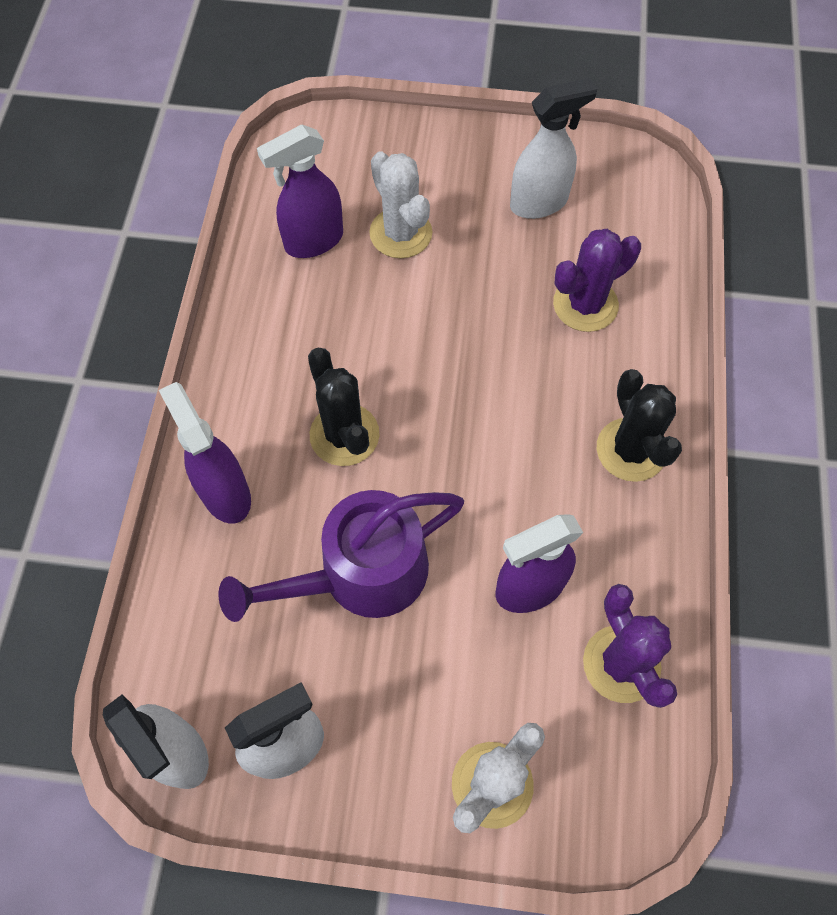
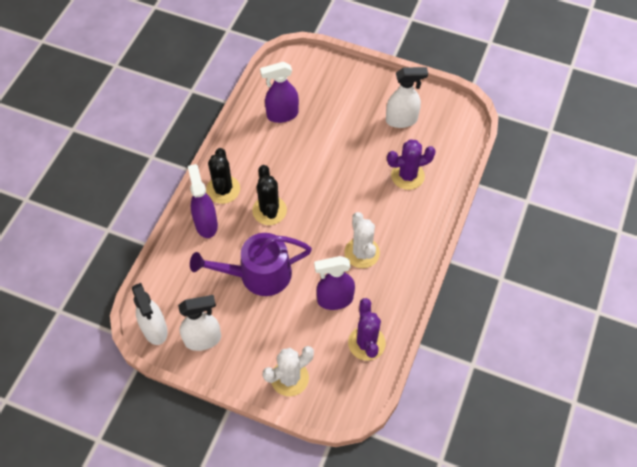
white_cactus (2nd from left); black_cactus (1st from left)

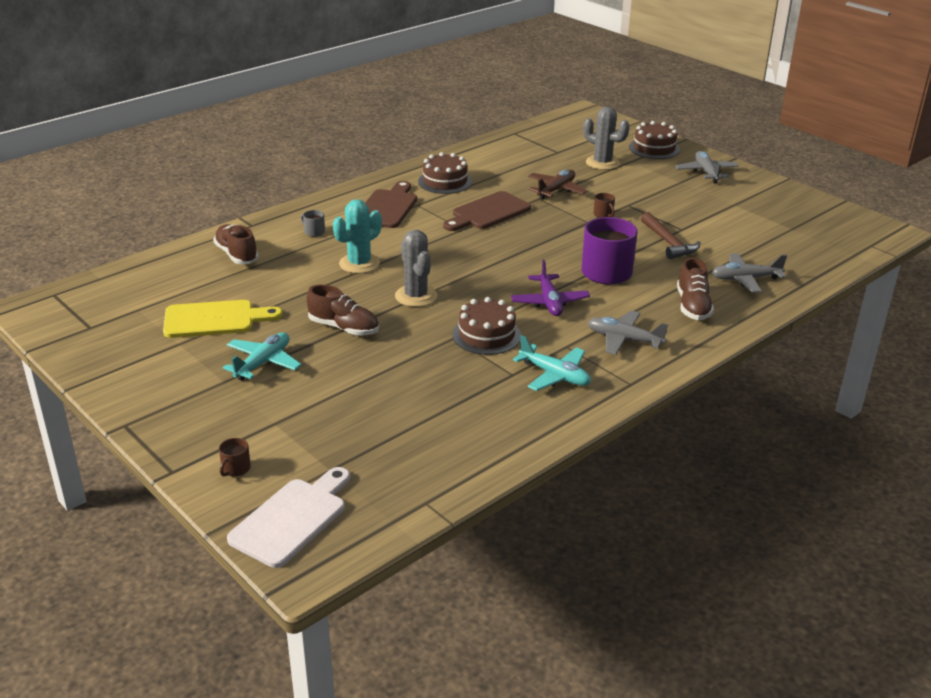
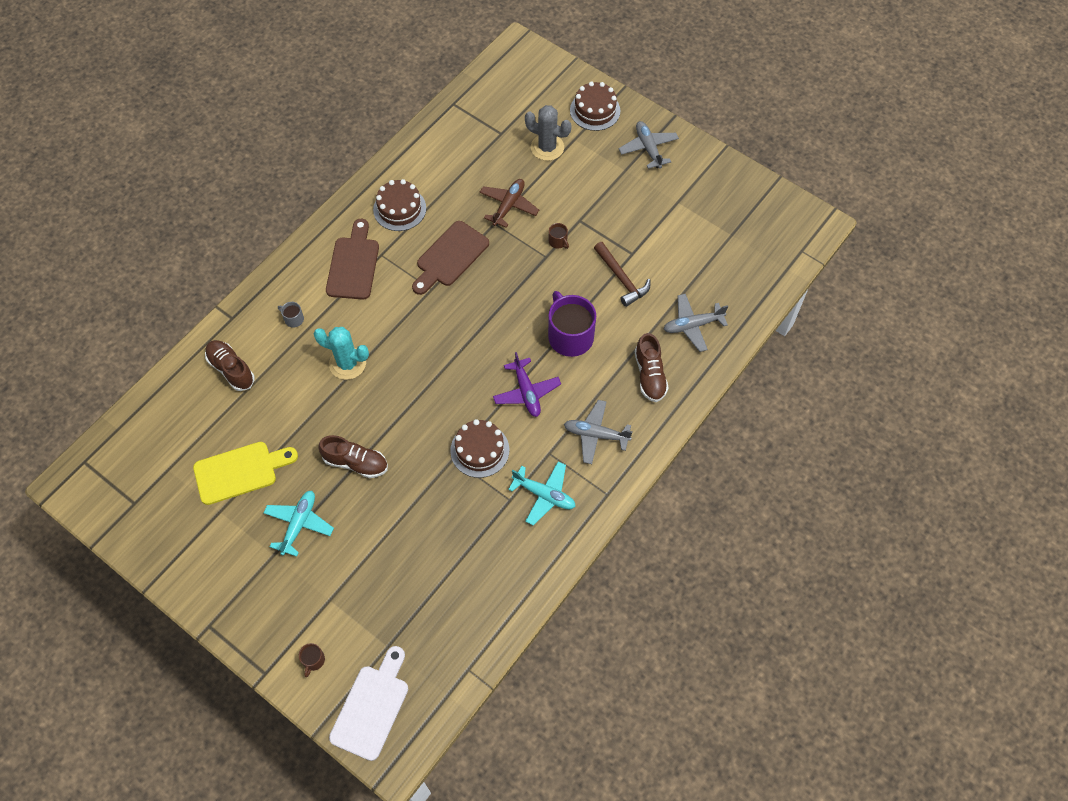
grey_cactus (1st from left in the first image); turquoise_cactus

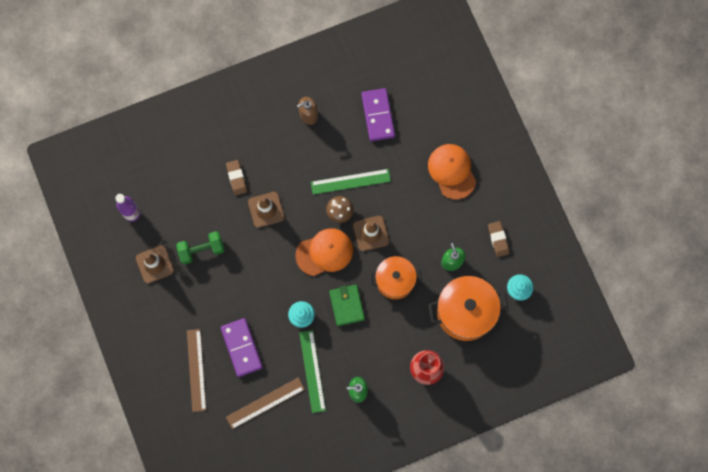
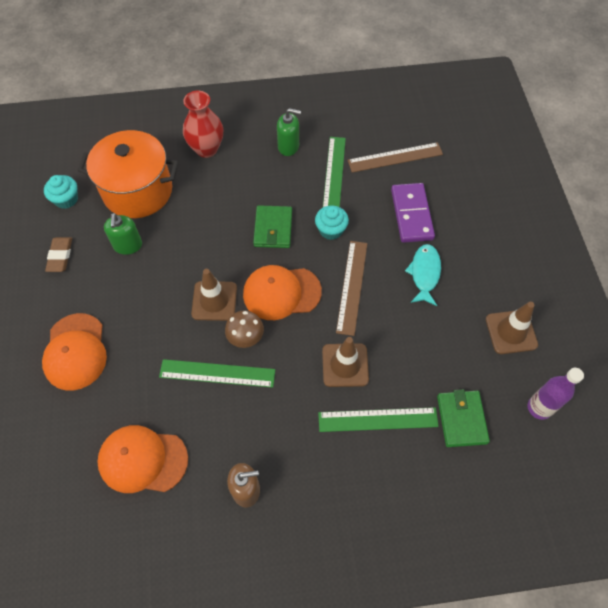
green_dumbbell; orange_pot (1st from left in the first image); turquoise_fish; green_wallet (2nd from left); brown_ruler (1st from left); green_ruler (3rd from left); orange_cap (2nd from left)

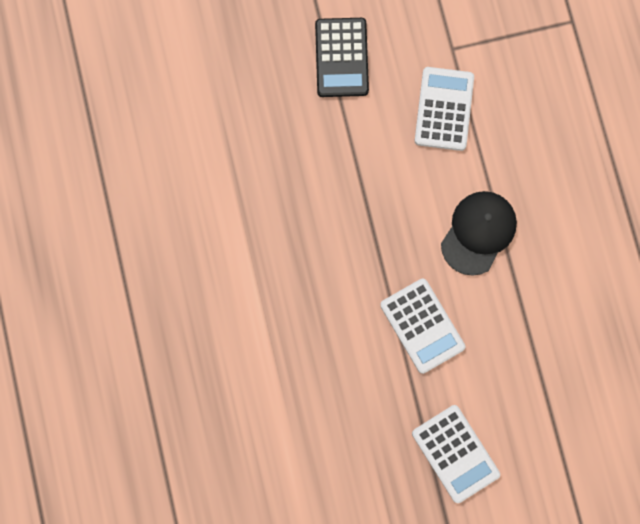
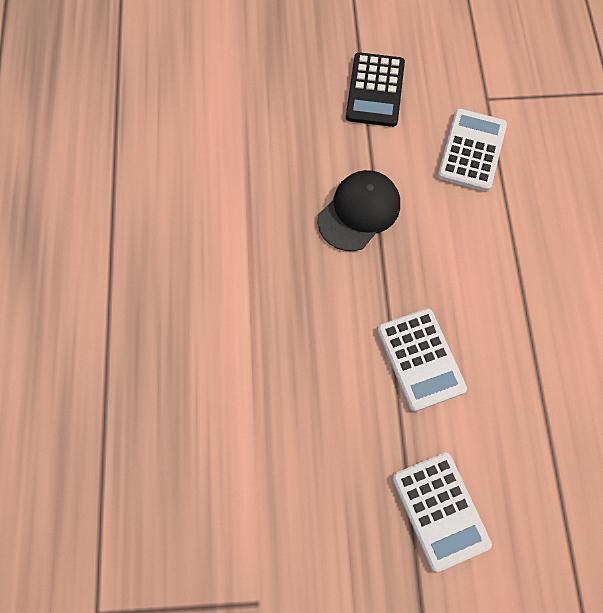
black_cap

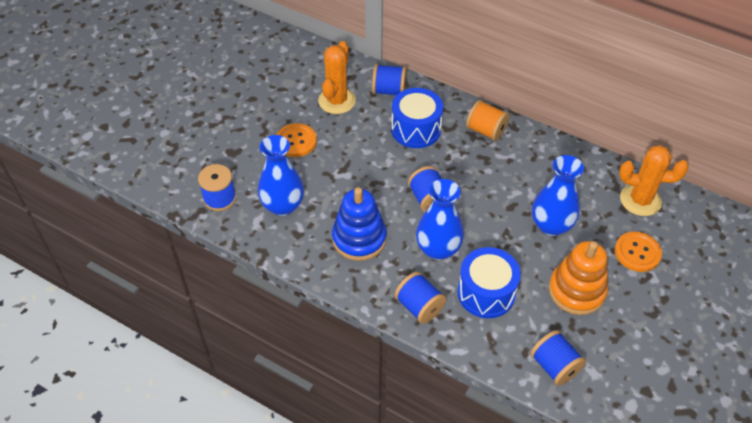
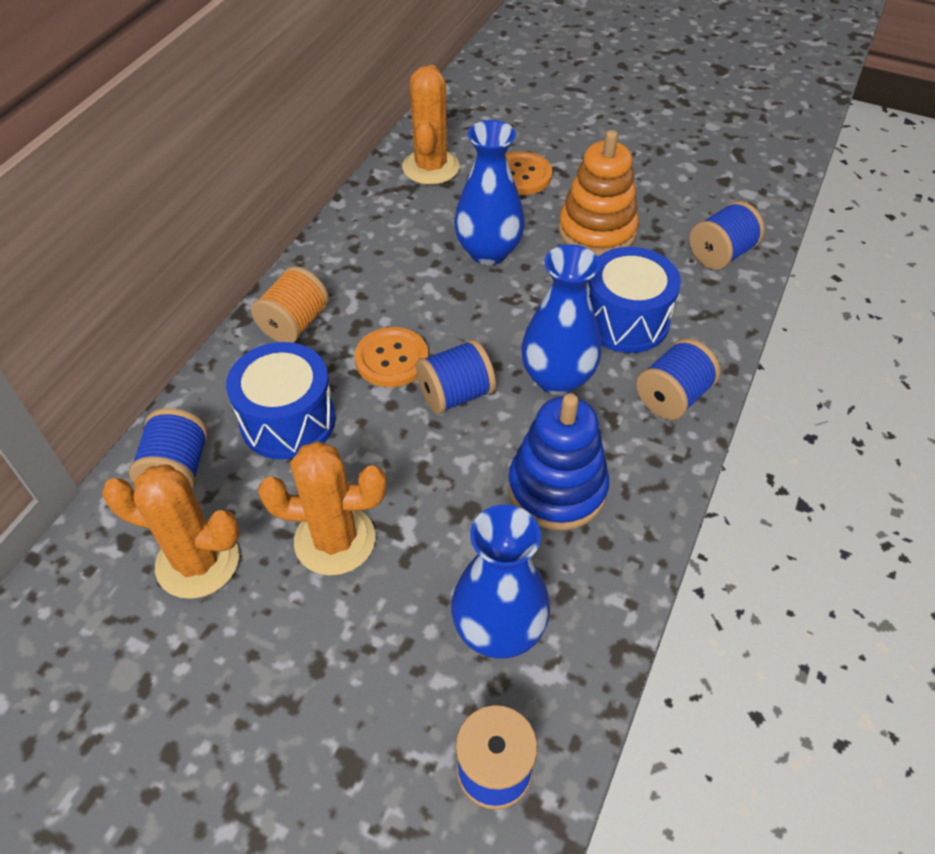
orange_cactus (2nd from left); orange_button (1st from left)

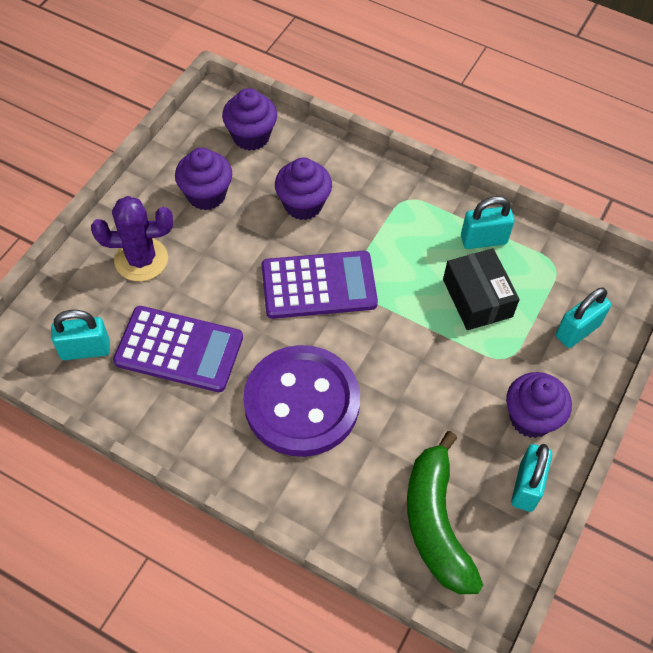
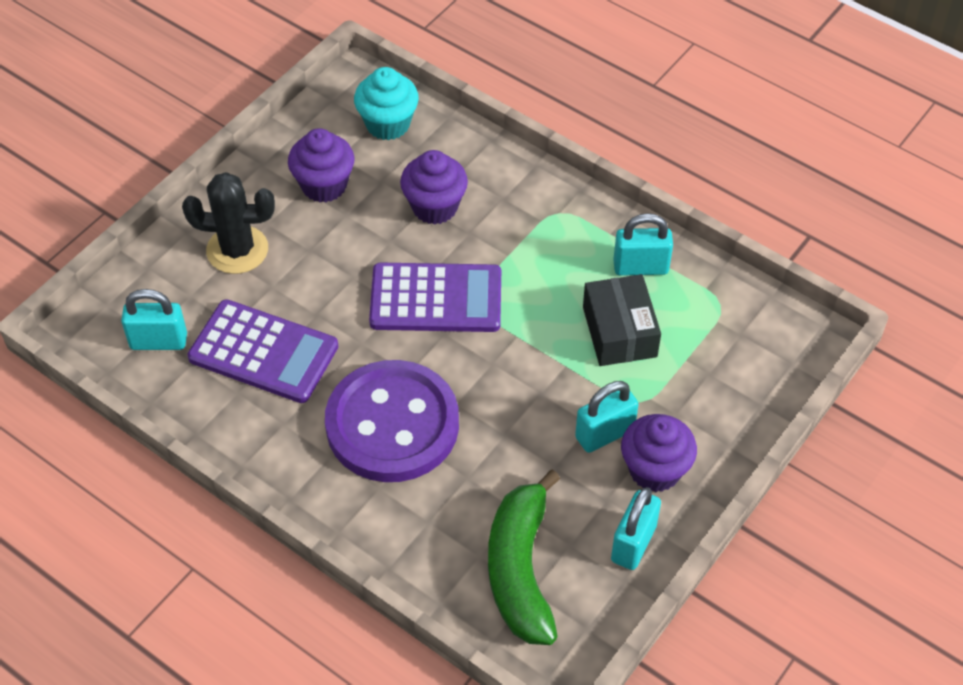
turquoise_padlock (2nd from left); black_cactus; turquoise_cupcake

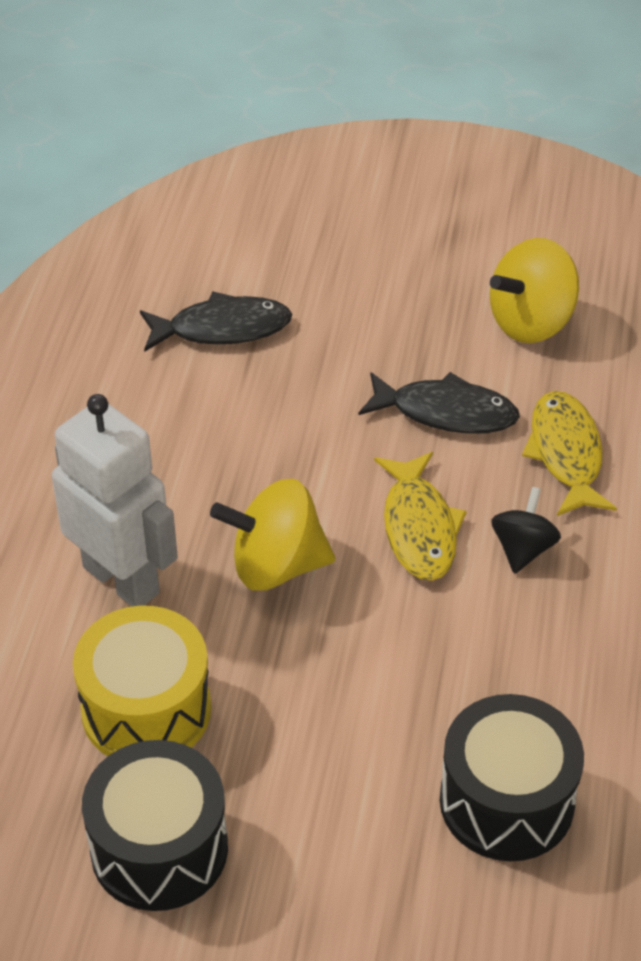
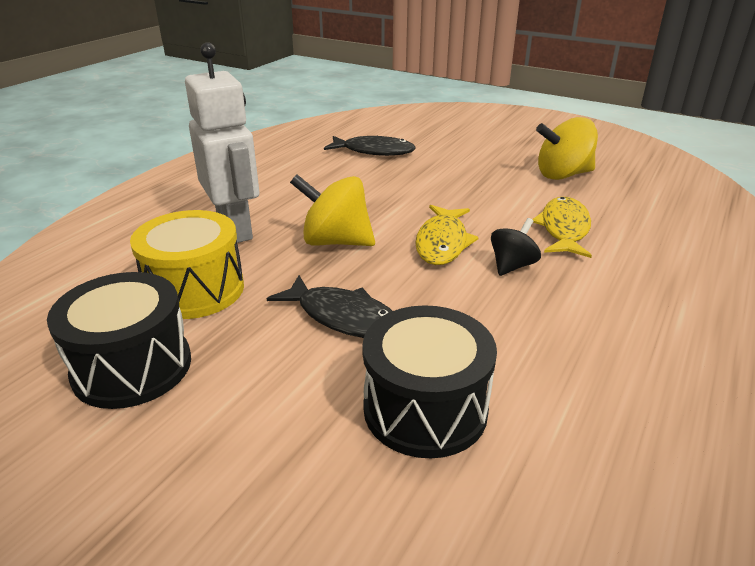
black_fish (1st from left)

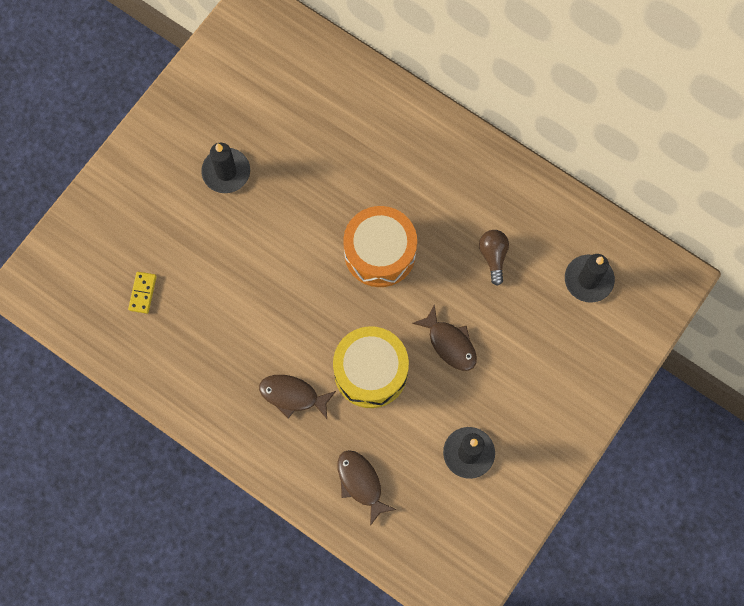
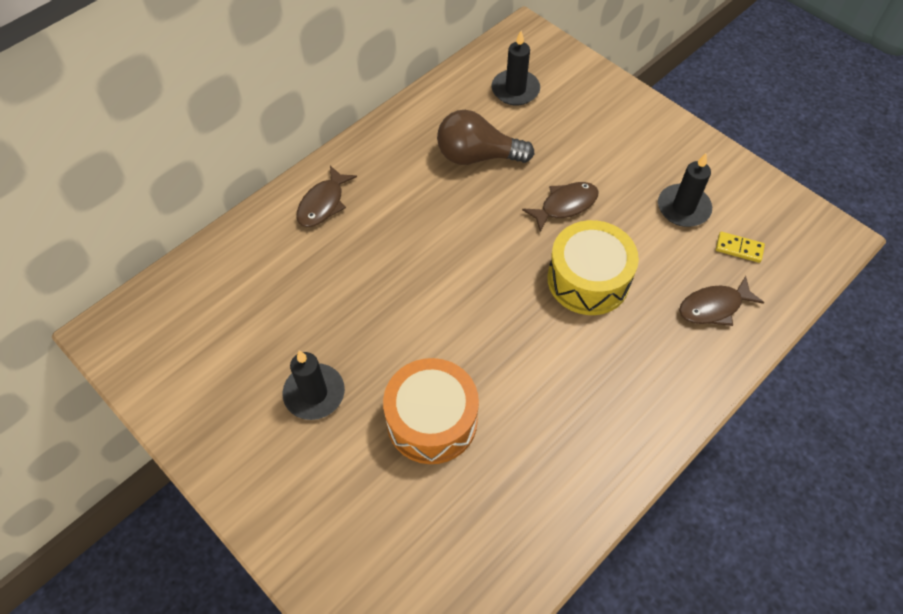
yellow_domino; brown_fish (1st from left); orange_drum; brown_light_bulb

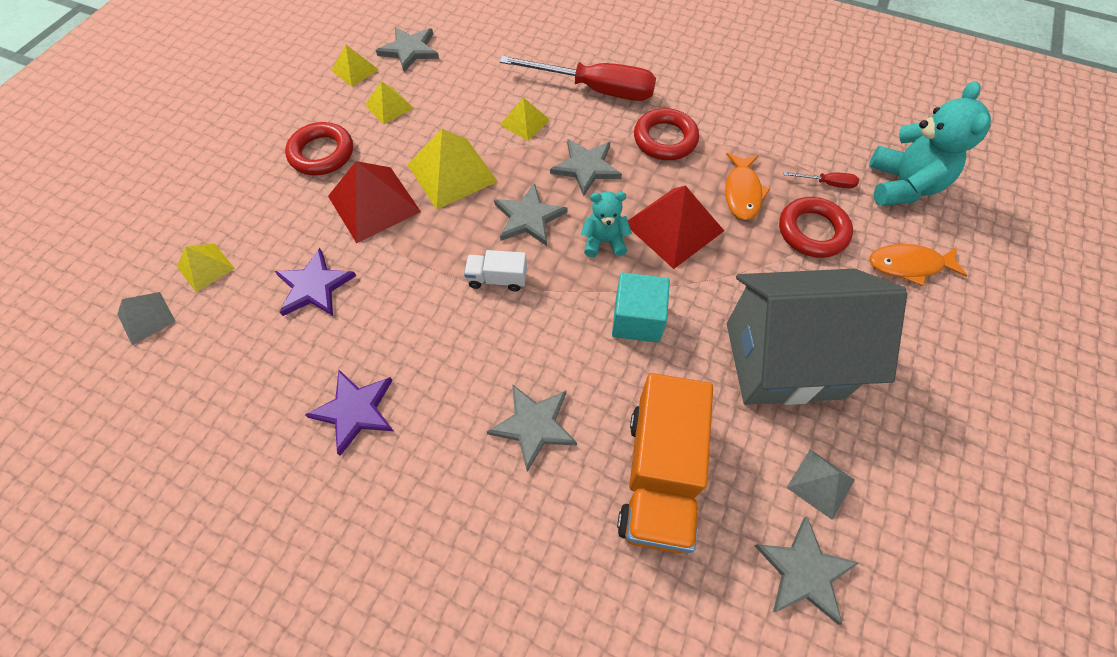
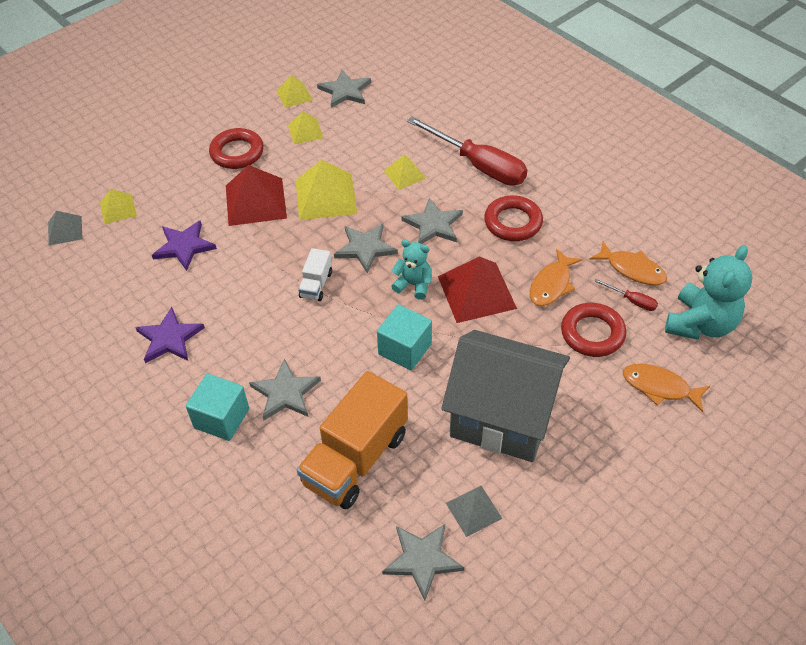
turquoise_cube (1st from left); orange_fish (2nd from left); white_truck

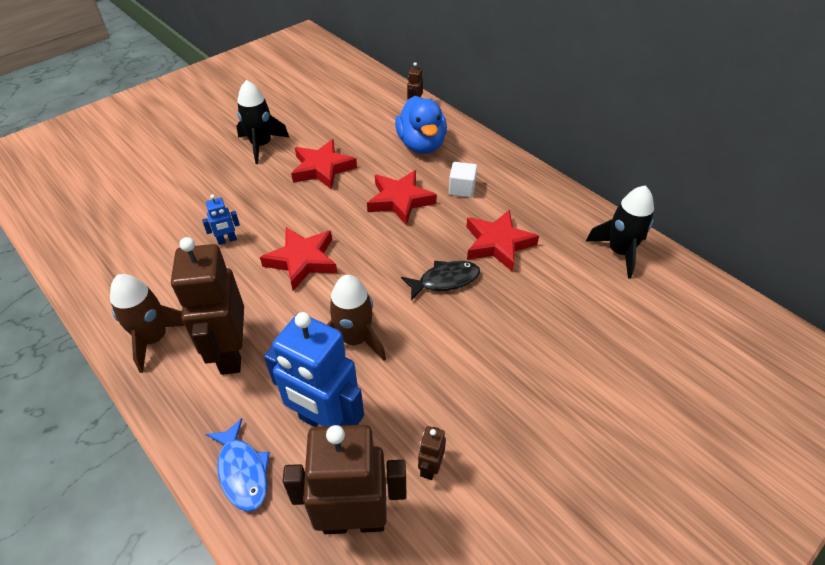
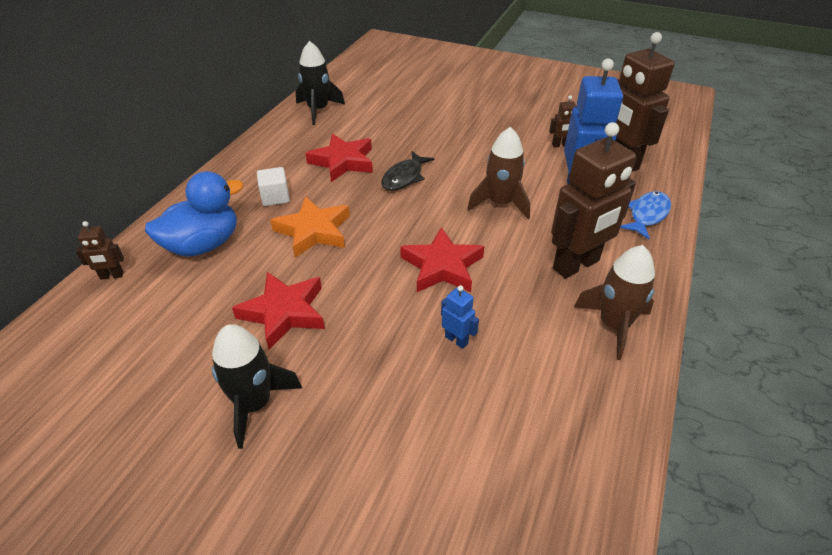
orange_star; black_fish

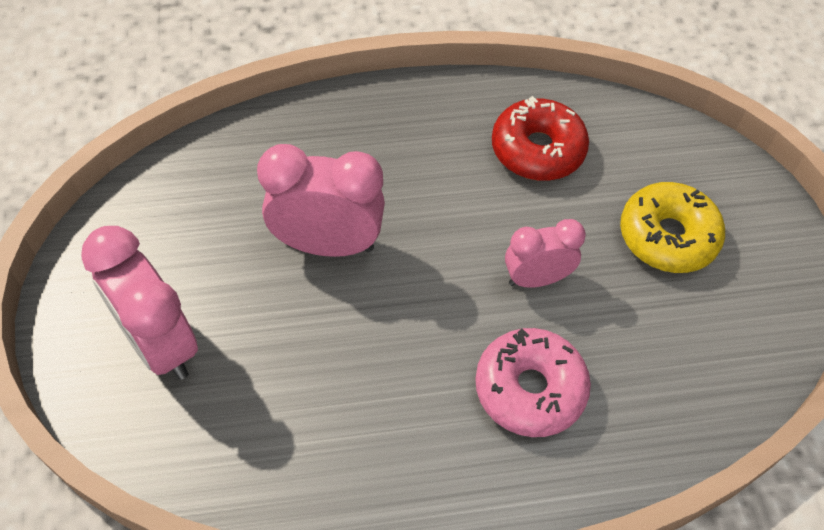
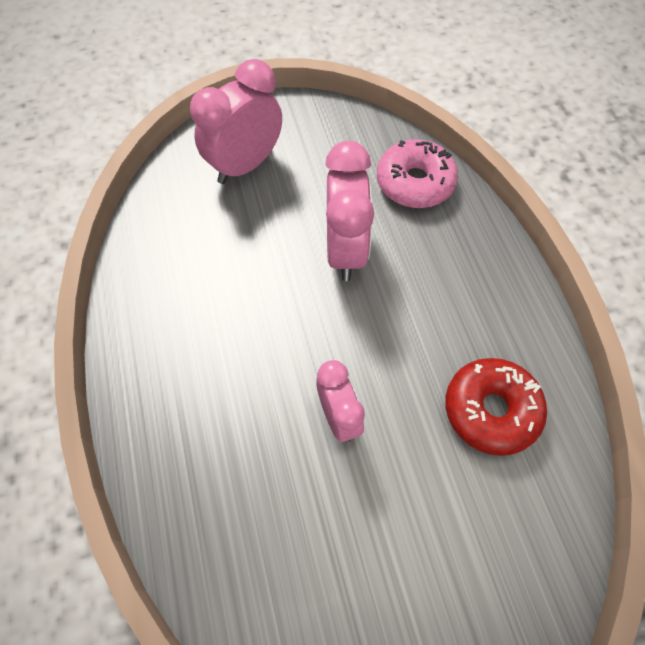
yellow_donut; pink_donut

